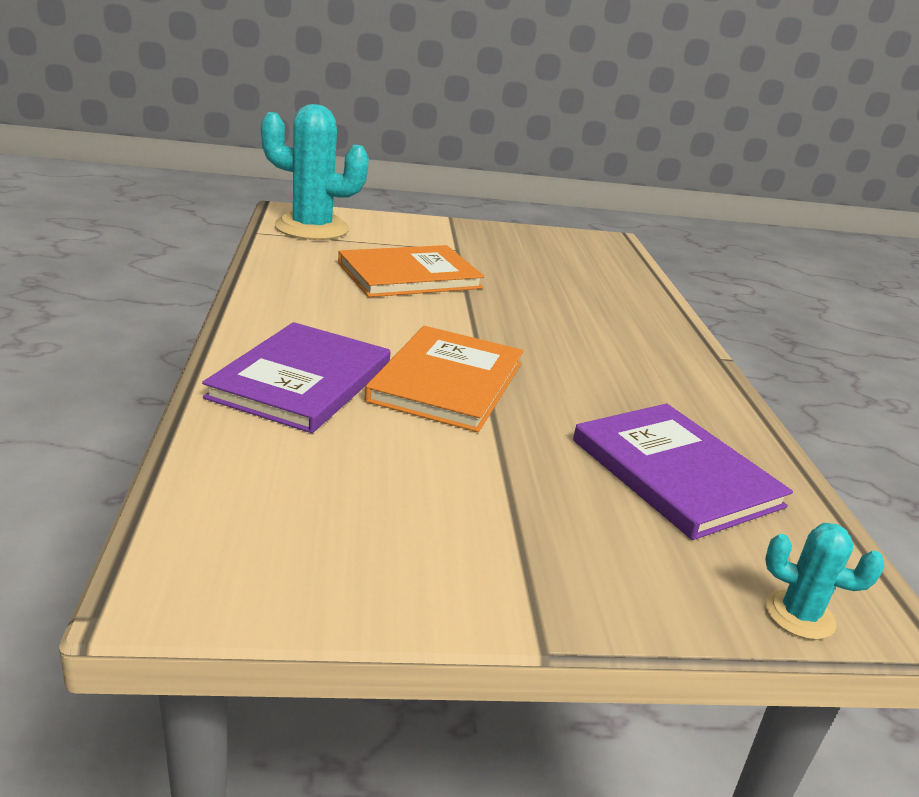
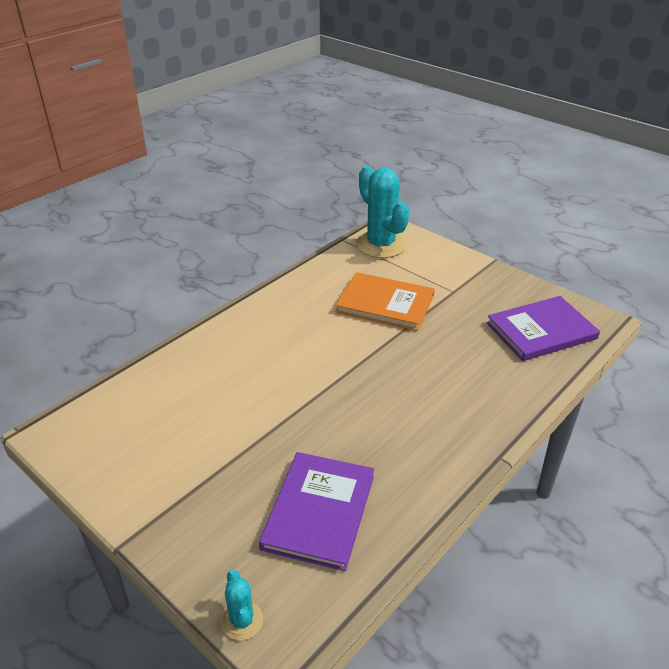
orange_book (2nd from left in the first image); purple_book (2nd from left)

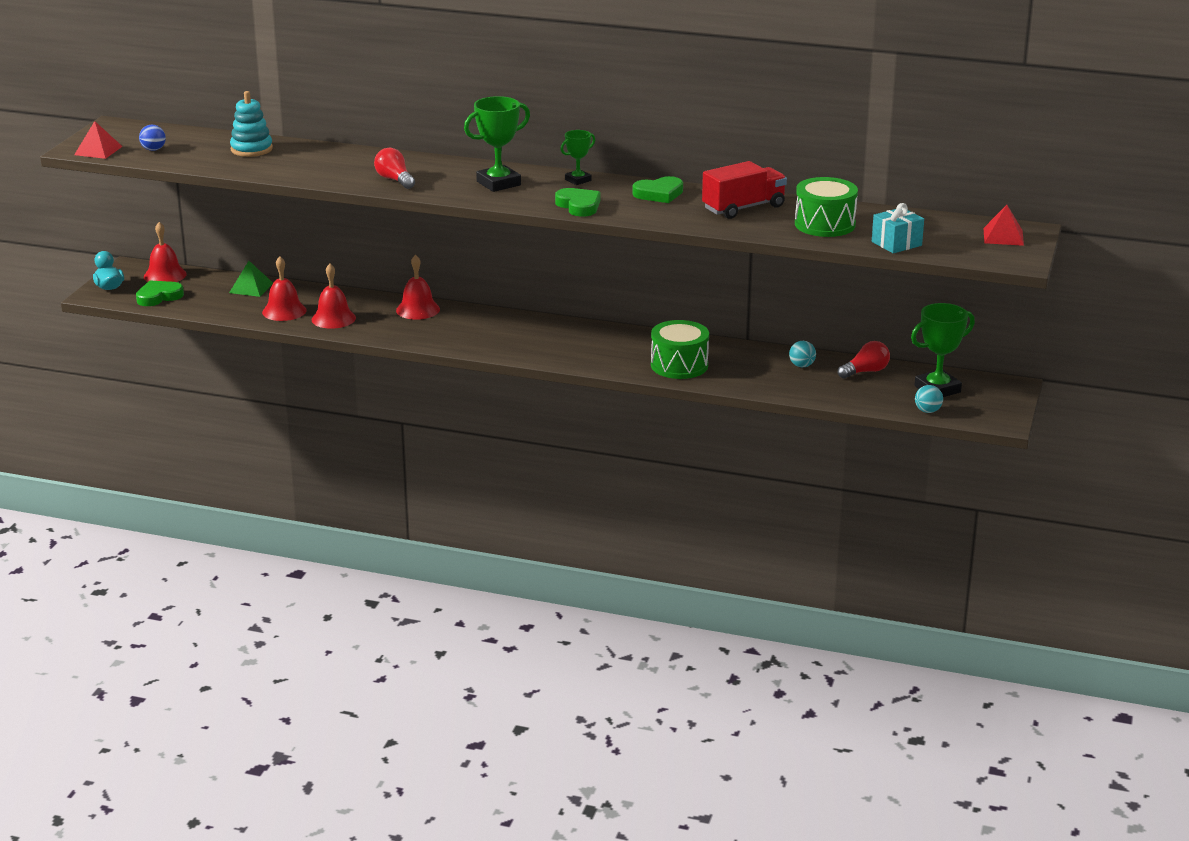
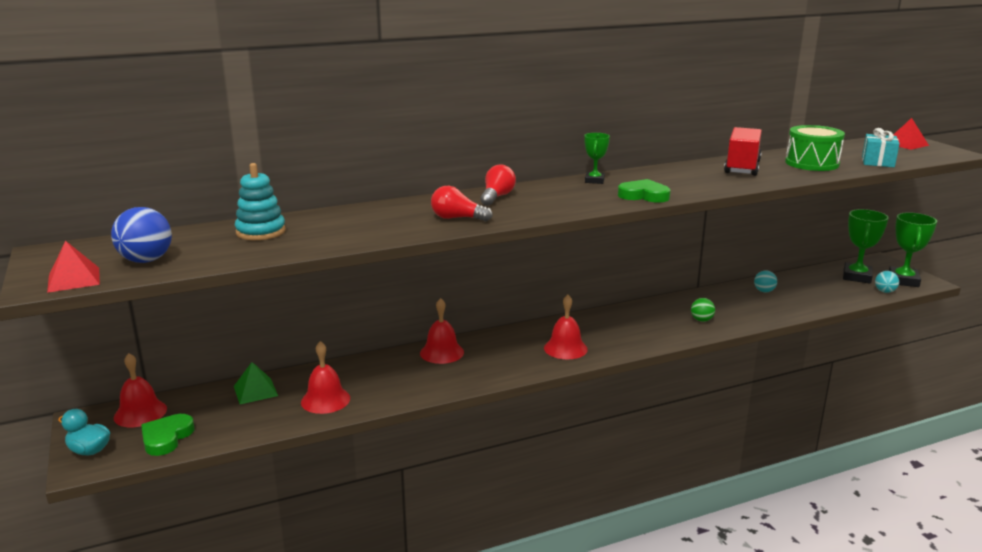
green_heart (3rd from left in the first image); red_bell (4th from left); green_trophy (3rd from left); red_light_bulb (2nd from left); green_ball; blue_ball

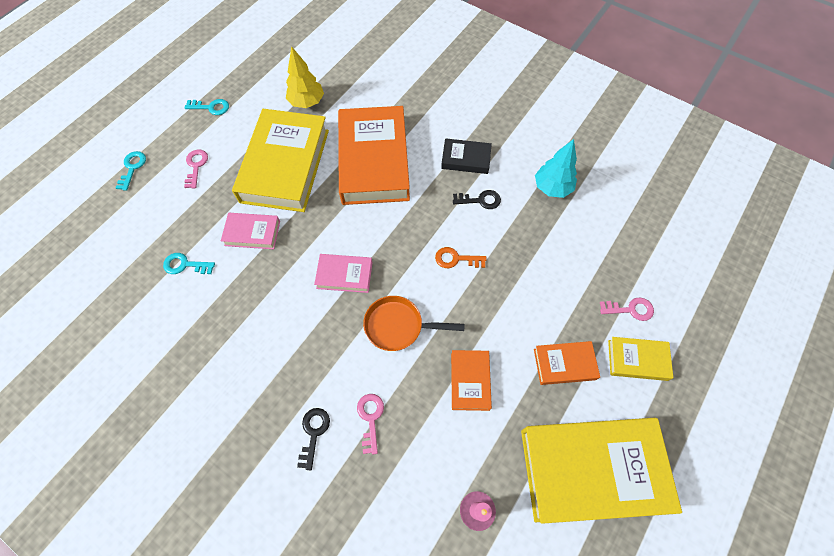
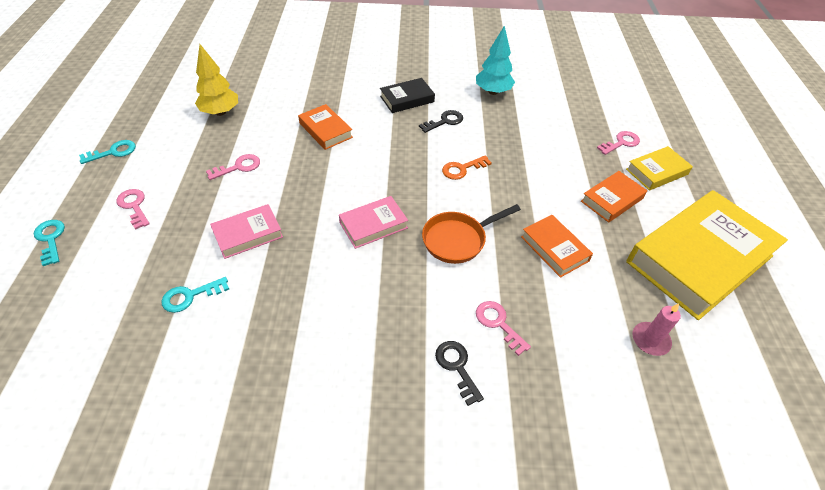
pink_key (2nd from left); orange_book (1st from left)

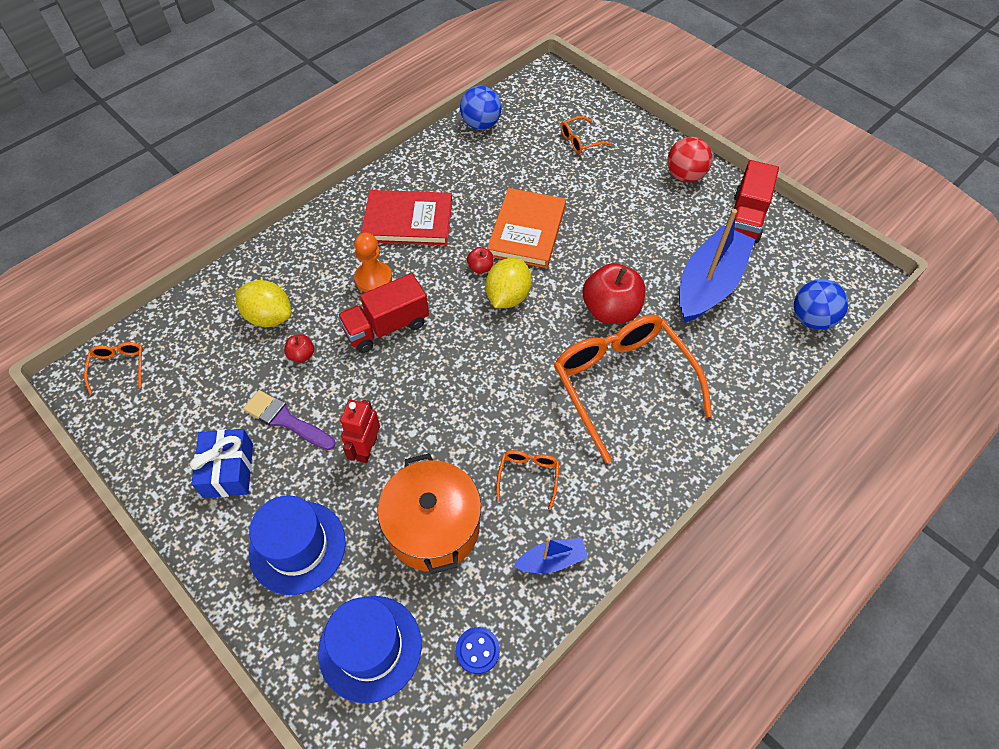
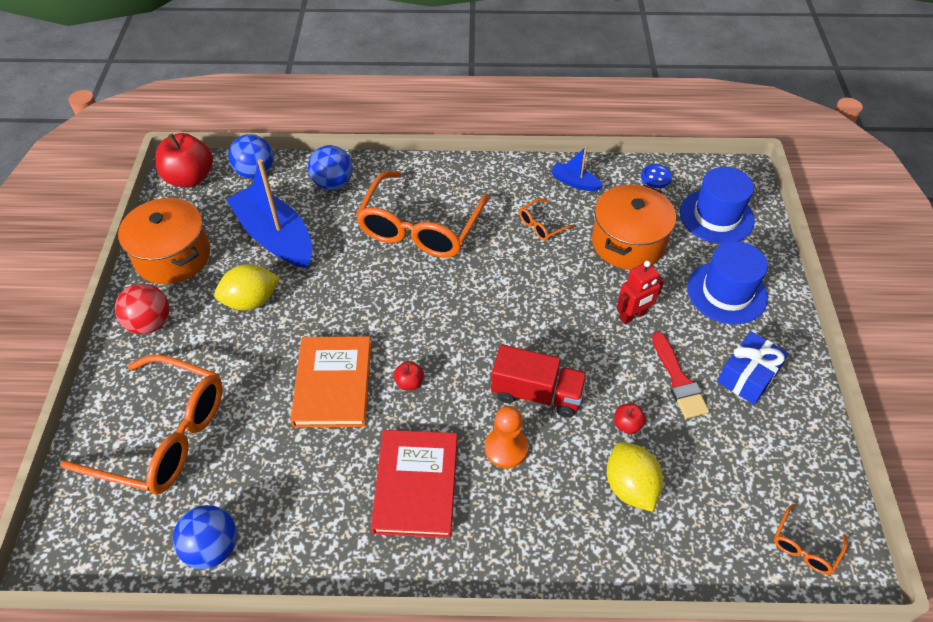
blue_ball (3rd from left); yellow_lemon (1st from left); red_apple (1st from left); orange_pot (1st from left); red_brush; red_book; orange_book; blue_boat (1st from left); orange_glasses (1st from left)

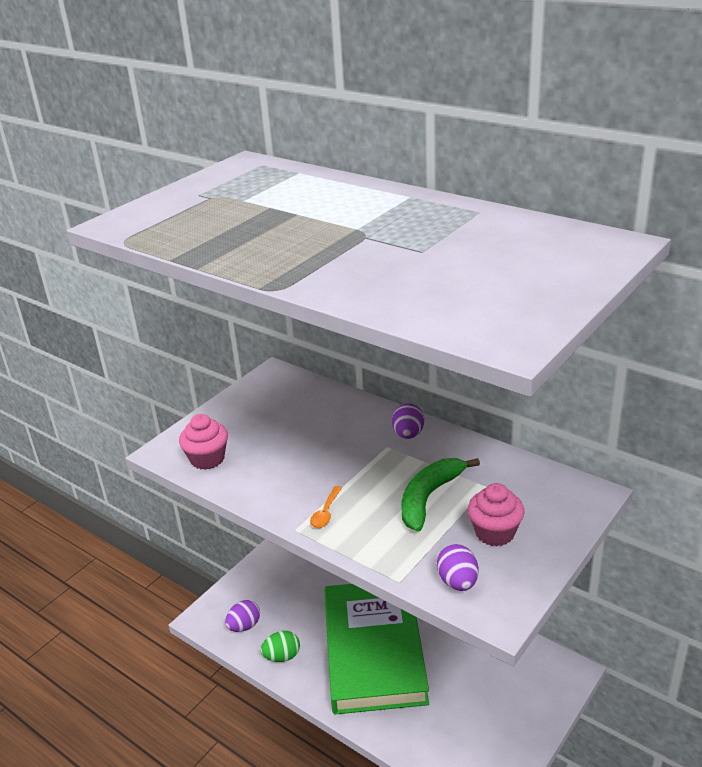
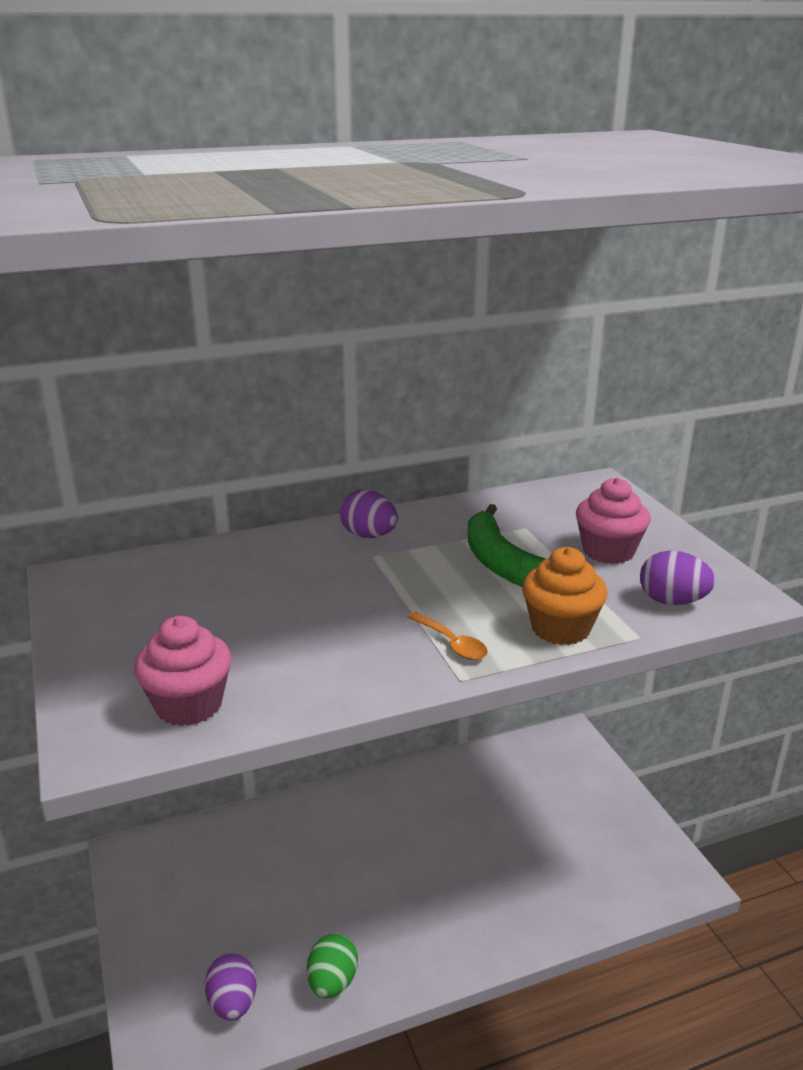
green_book; orange_cupcake

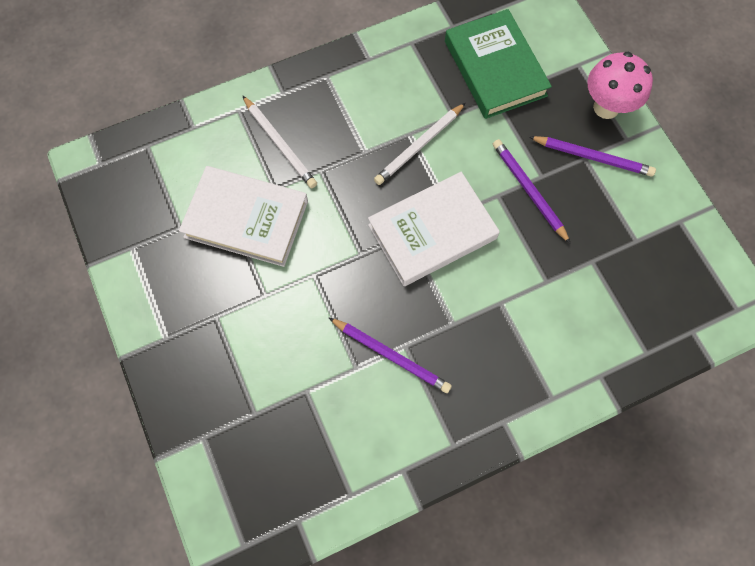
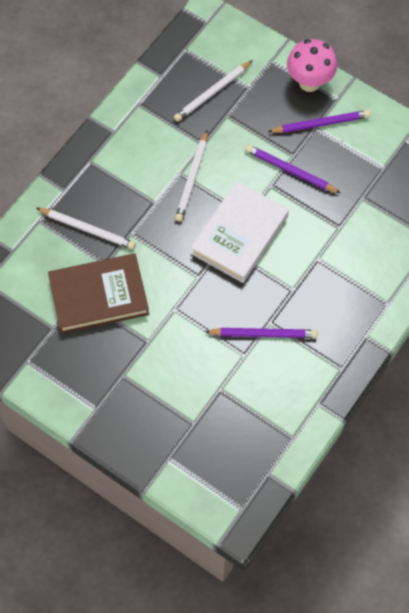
white_pencil (3rd from left); brown_book

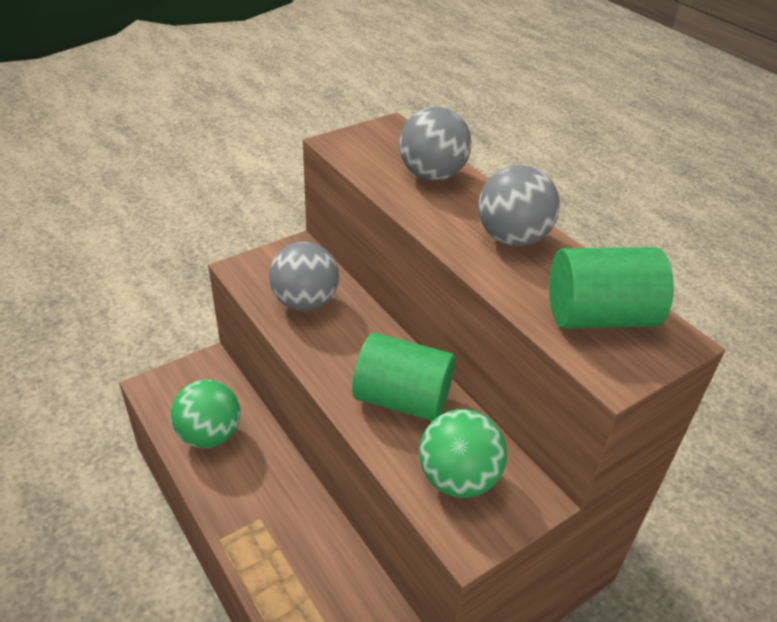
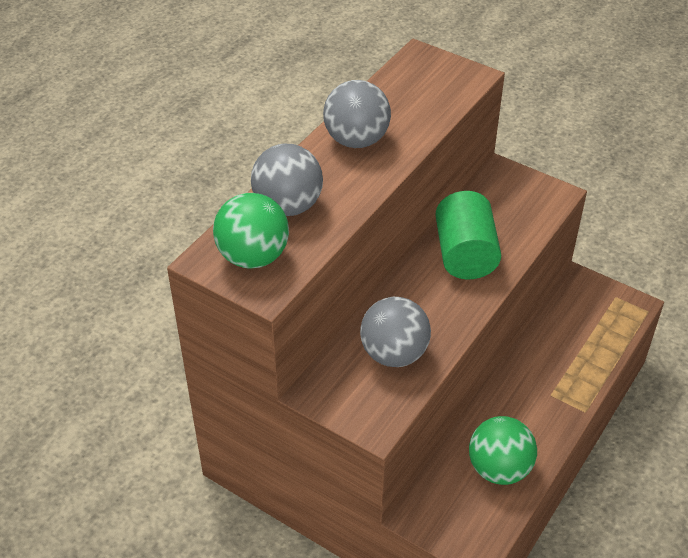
green_cylinder (2nd from left in the first image); green_ball (1st from left)

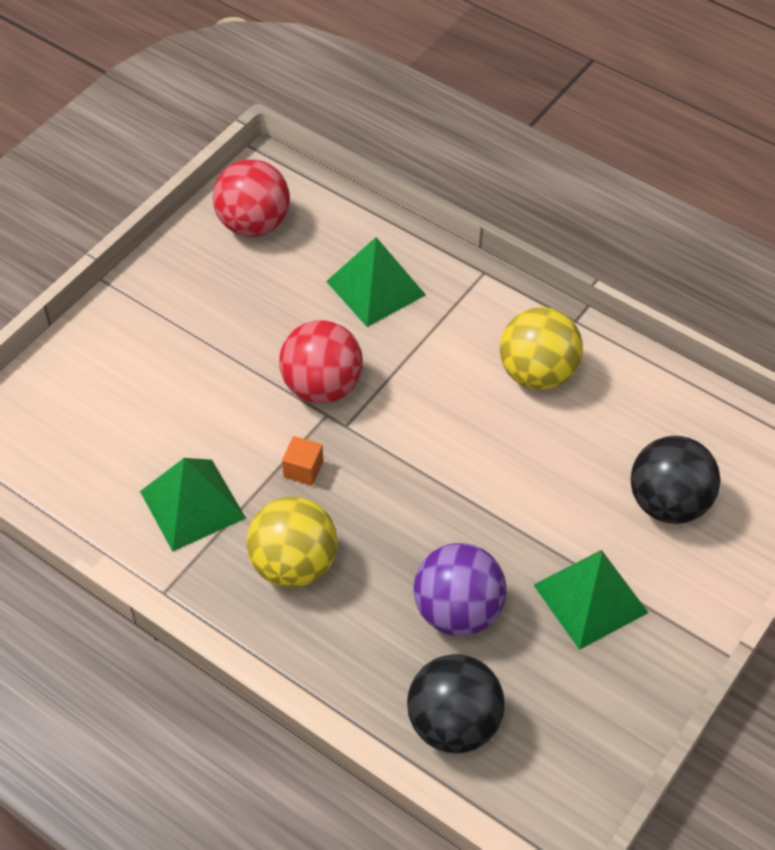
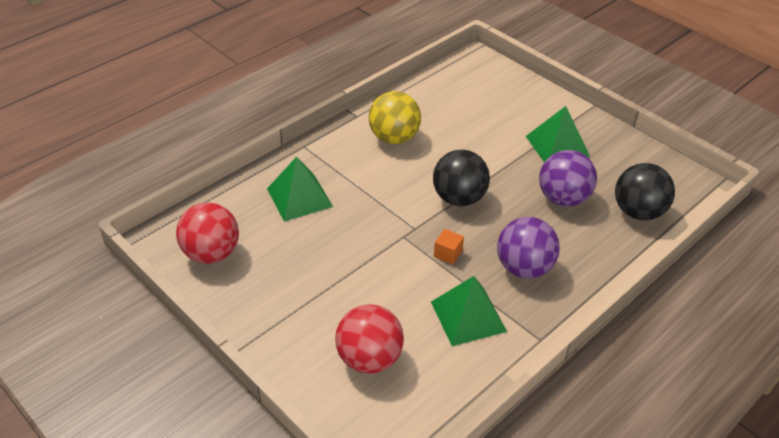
red_ball (2nd from left); black_ball (1st from left); purple_ball (1st from left)

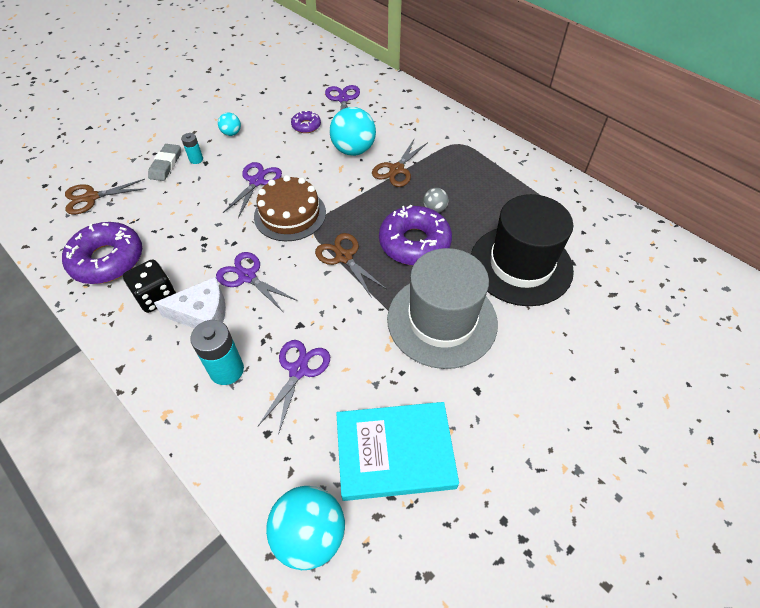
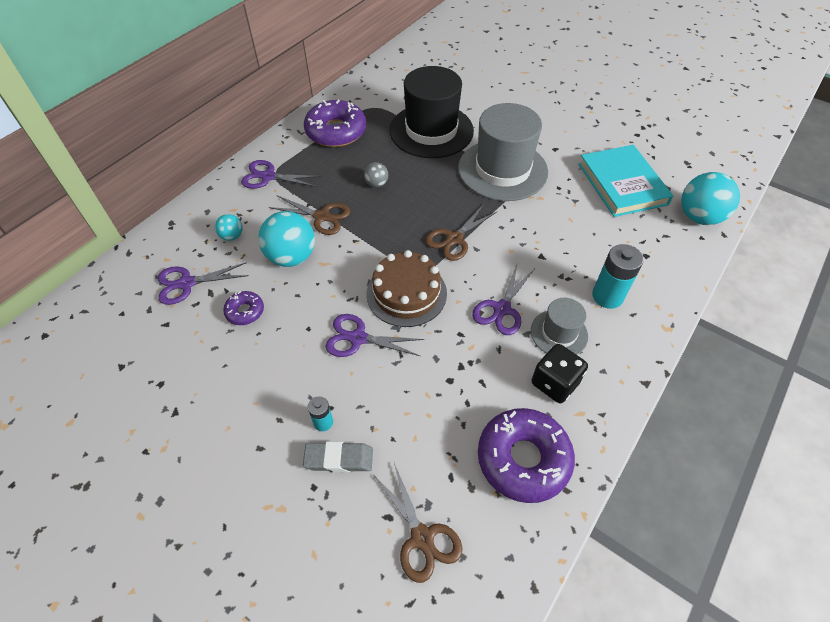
turquoise_ball (1st from left); purple_scissors (2nd from left); purple_donut (2nd from left); grey_hat (2nd from left)

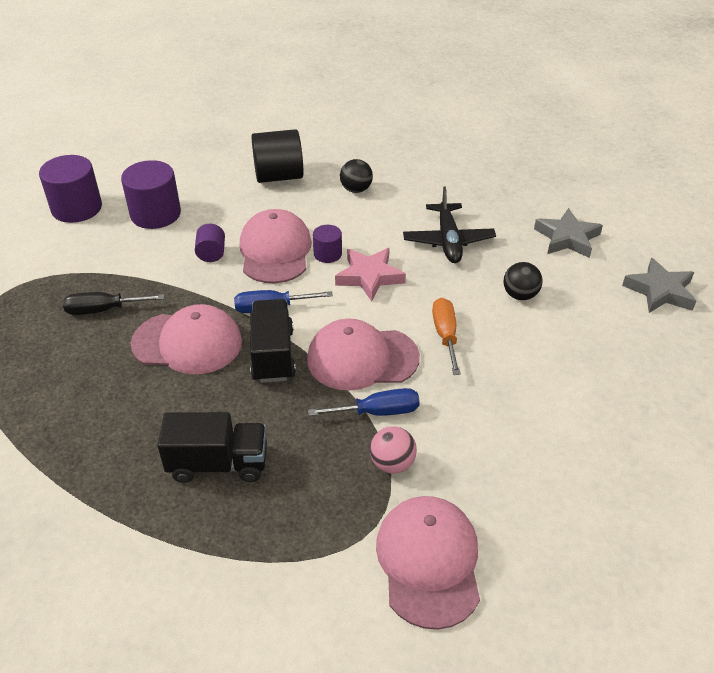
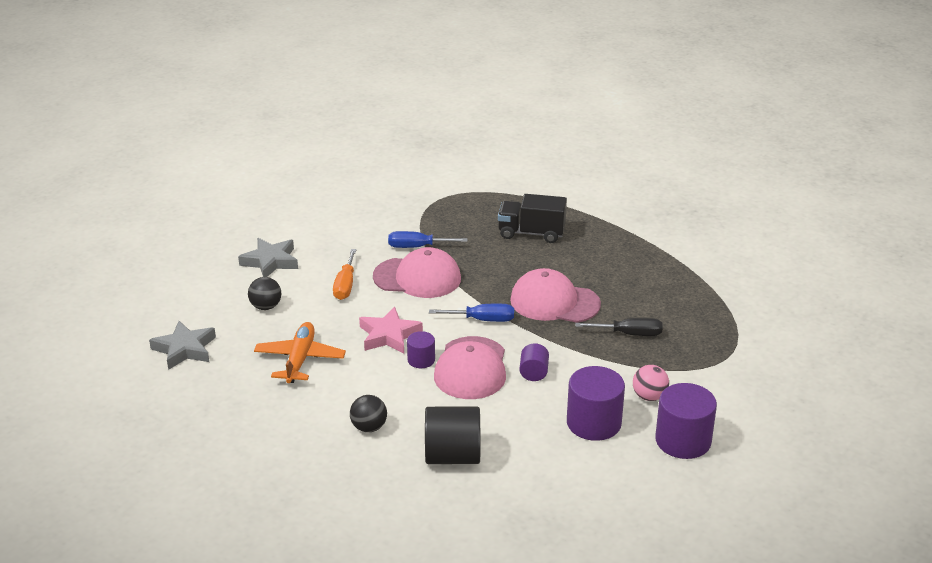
black_truck (2nd from left in the first image); pink_cap (4th from left in the first image); pink_ball; grey_star (2nd from left); orange_plane

